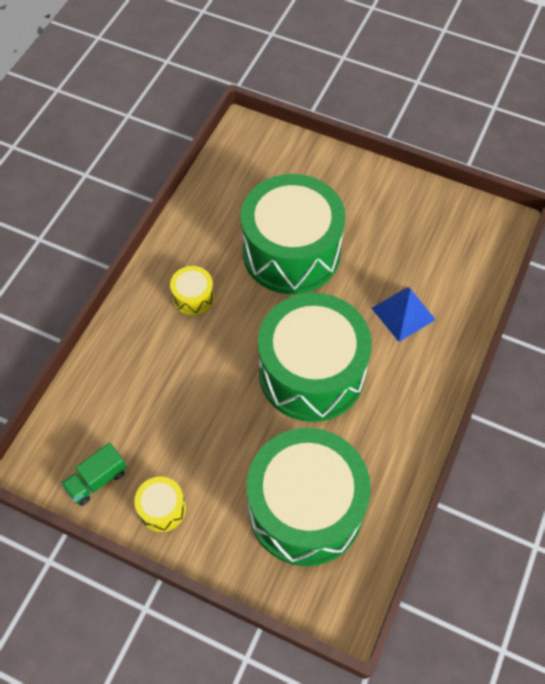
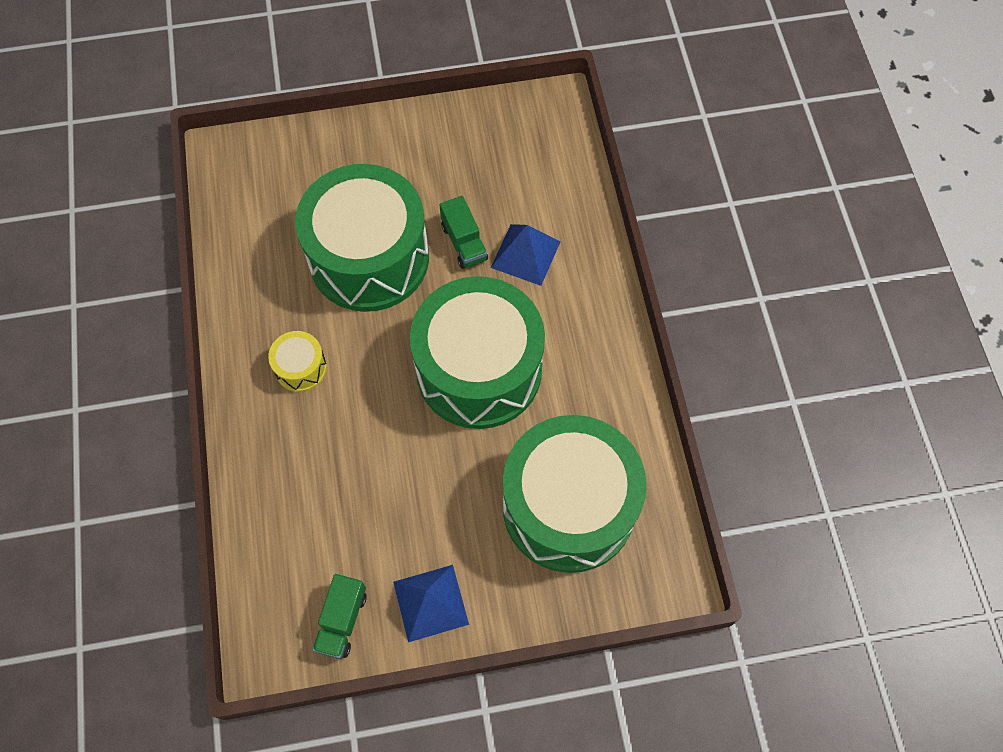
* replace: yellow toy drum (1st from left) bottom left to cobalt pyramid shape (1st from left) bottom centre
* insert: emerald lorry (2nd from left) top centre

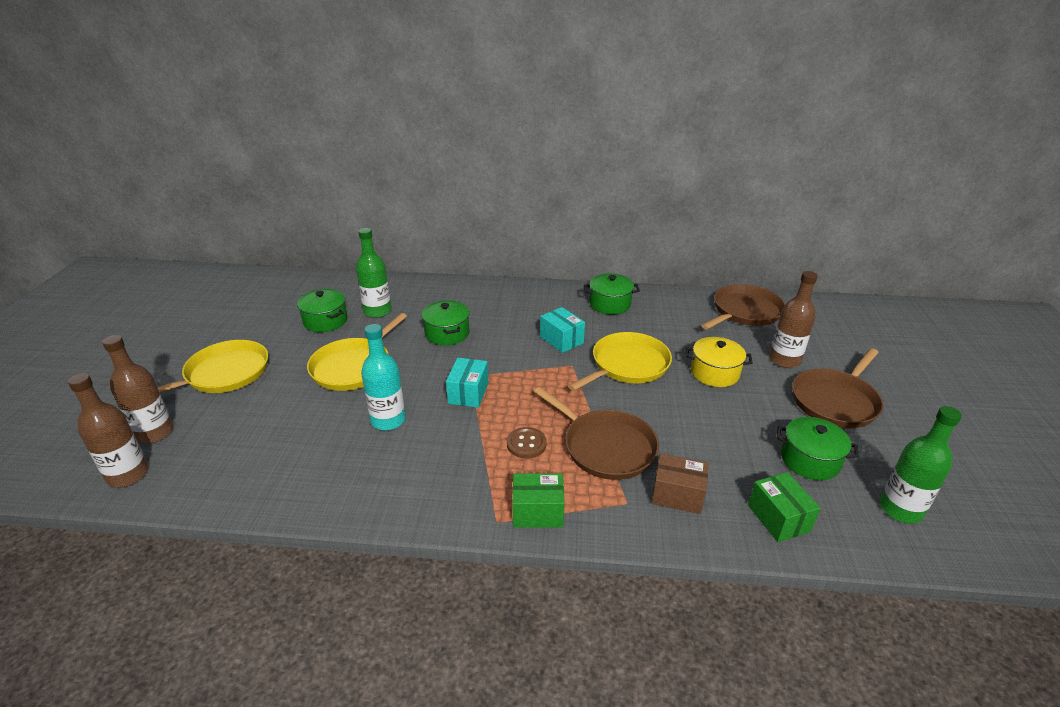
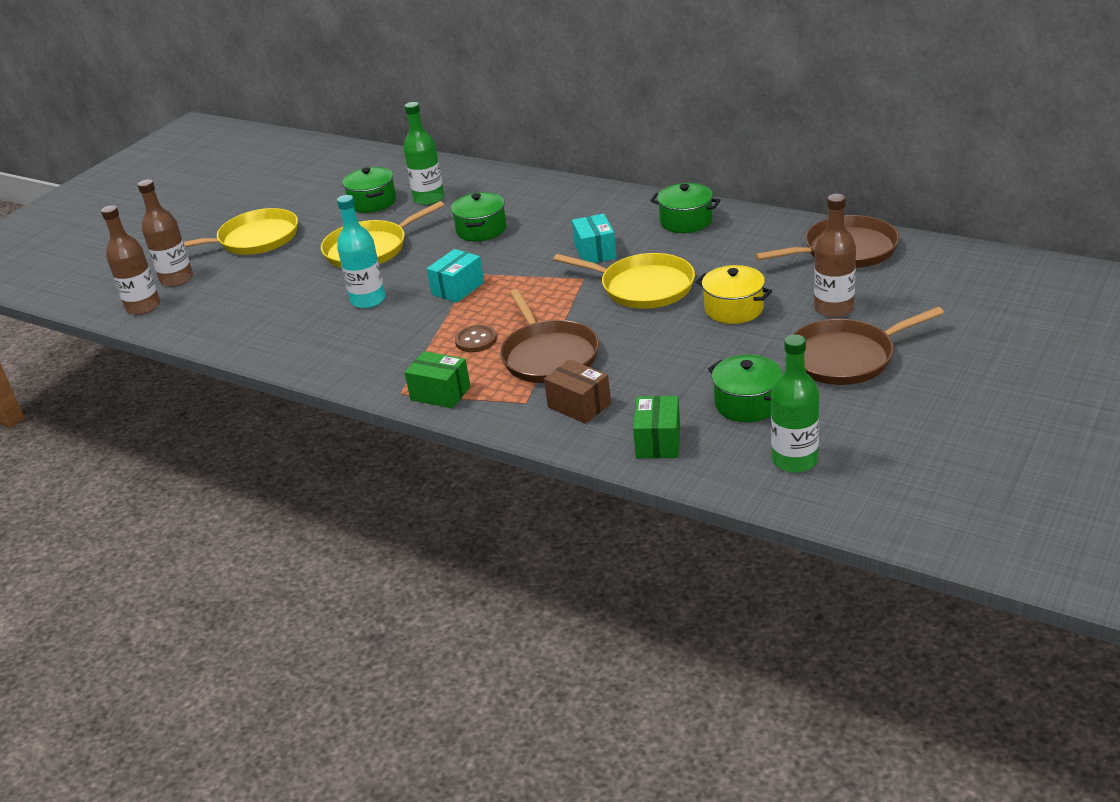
* rotate: yellow frying pan (3rd from left) centre = centre 45 degrees clockwise

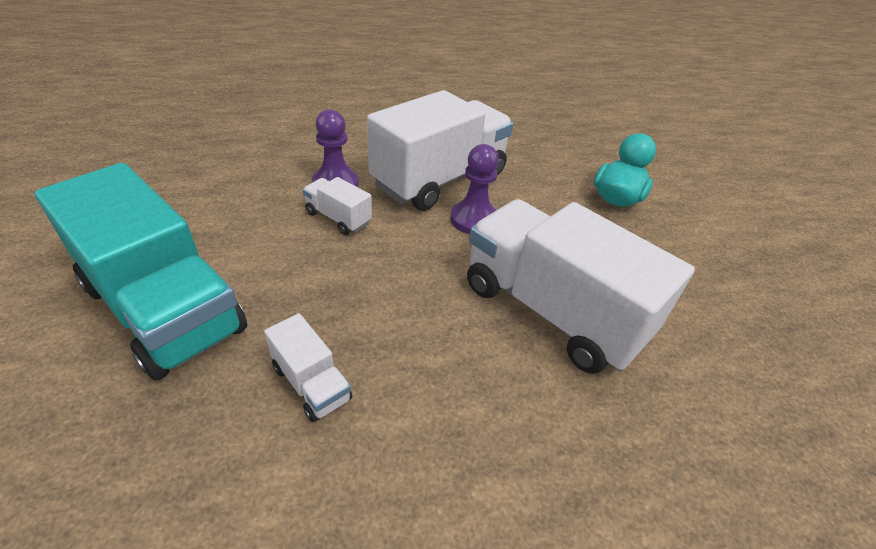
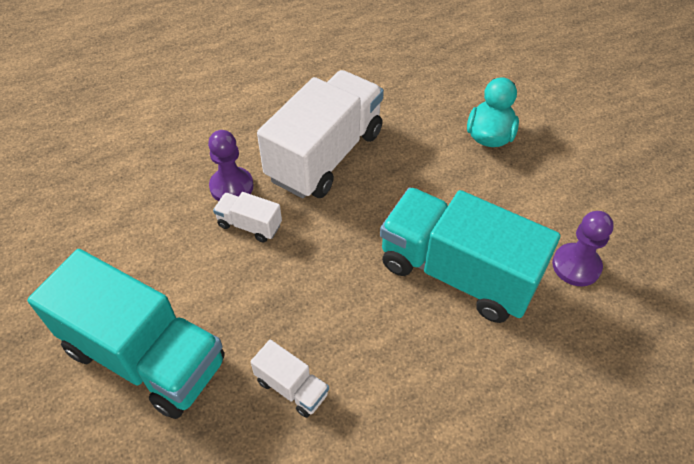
* move: violet pawn (2nd from left) centre to middle right
* recolor: pure white lorry (4th from left) centre to aqua lorry (2nd from left) middle right

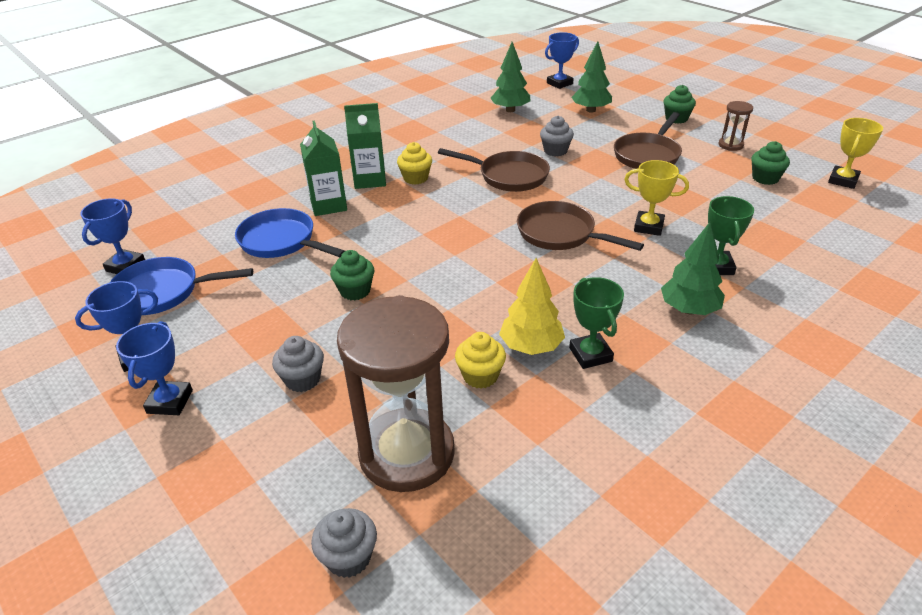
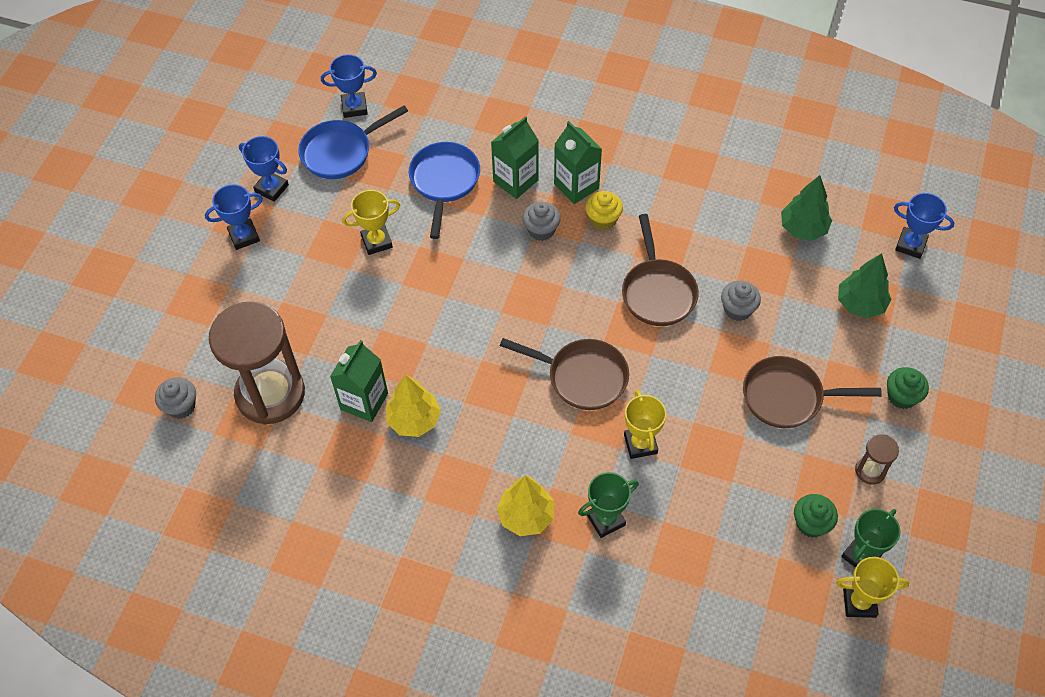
* rotate: cobalt frying pan (1st from left) middle left = top centre 90 degrees counterclockwise
* move: gray muffin (1st from left in the first image) middle left to gray muffin (2nd from left) top centre
* delete: emerald muffin (1st from left) centre
* replace: yellow muffin (2nd from left) centre to emerald milk carton (1st from left) centre
* rotate: brown frying pan (2nd from left in the first image) centre = centre 105 degrees clockwise
* move: emerald trophy (1st from left in the first image) centre to emerald trophy (2nd from left) bottom right
* recolor: emerald tree (3rd from left) middle right to yellow tree (2nd from left) bottom centre
* insert: yellow trophy (1st from left) top centre

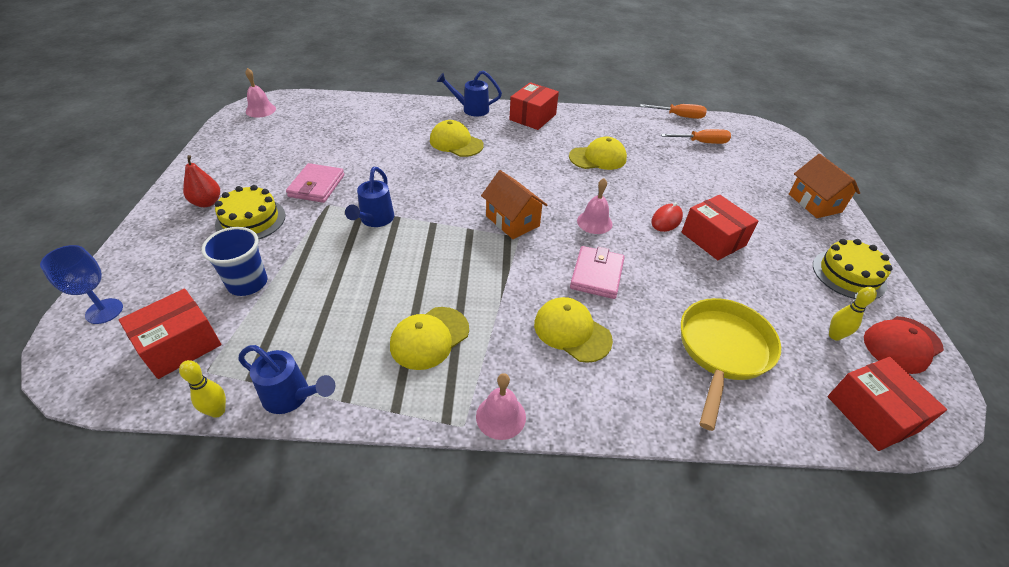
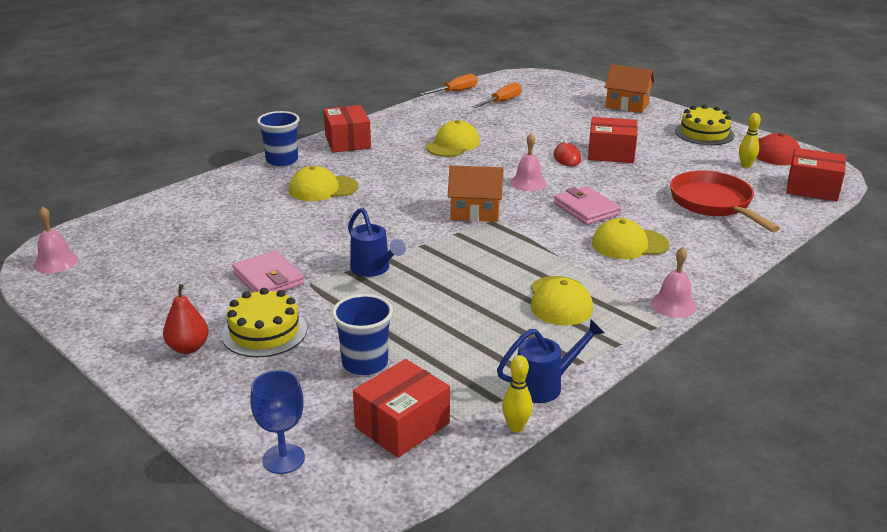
* rotate: crimson parcel (1st from left in the first image) middle left = bottom centre 45 degrees clockwise
* replace: cobalt sprinkling can (3rd from left) top centre to cobalt cup (1st from left) top left
* recolor: yellow frying pan middle right to crimson frying pan middle right

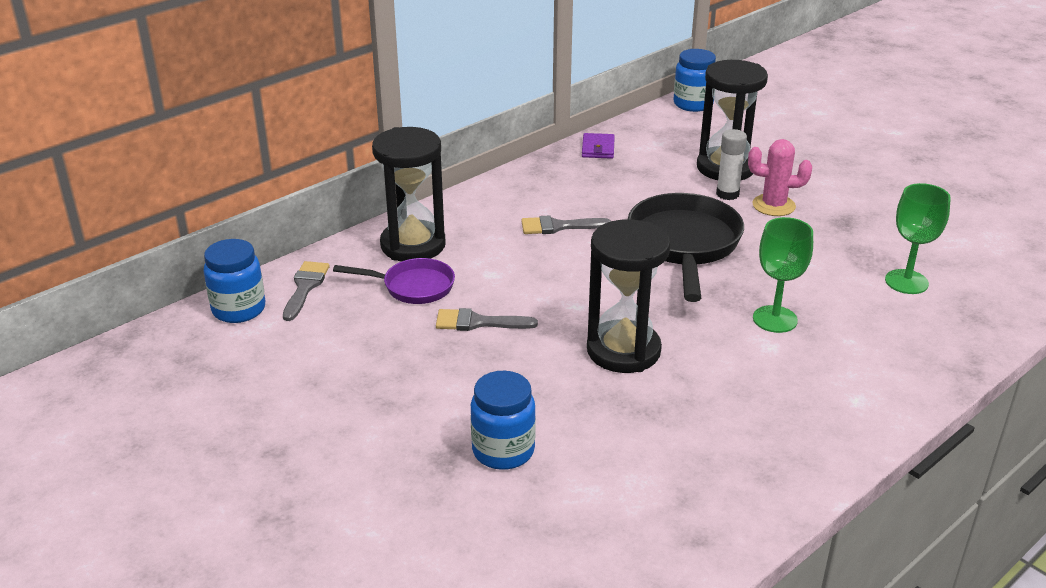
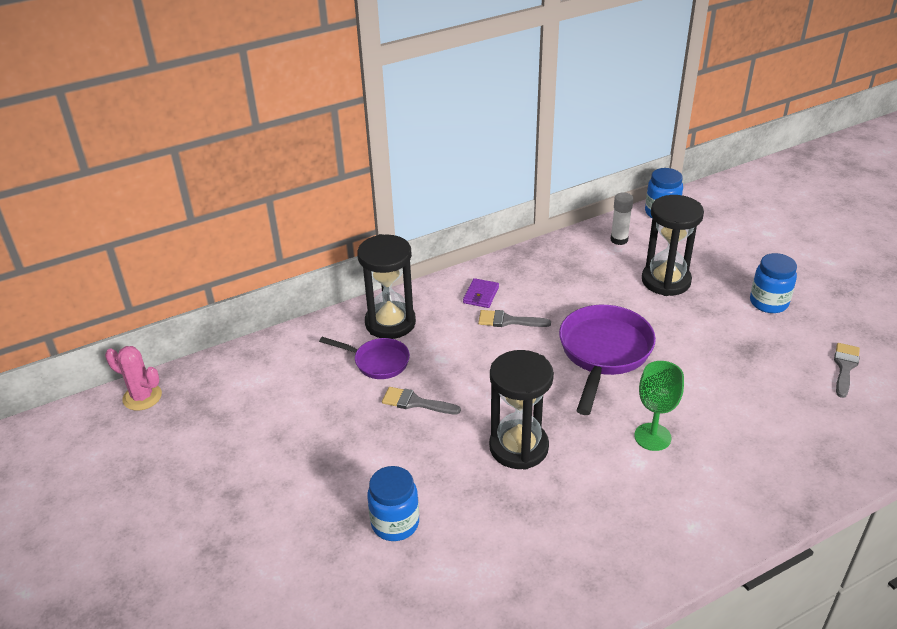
* move: cobalt jar (1st from left in the first image) middle left to cobalt jar (3rd from left) middle right
* move: gray brush (1st from left in the first image) middle left to gray brush (3rd from left) middle right
* move: violet wallet top centre to centre
* recolor: black frying pan centre to violet frying pan (2nd from left) middle right
* move: pure white glue stick top right to middle right
* move: pink cactus top right to middle left
* delete: emerald goblet (2nd from left) middle right

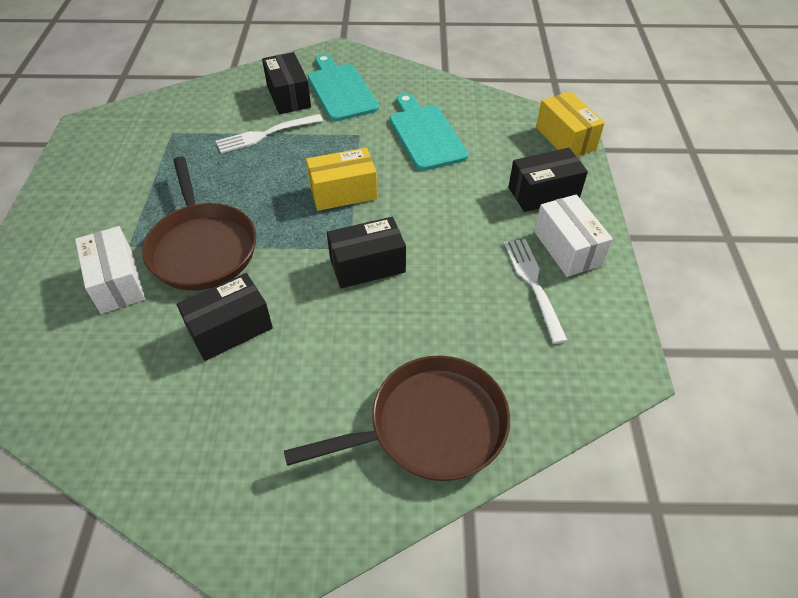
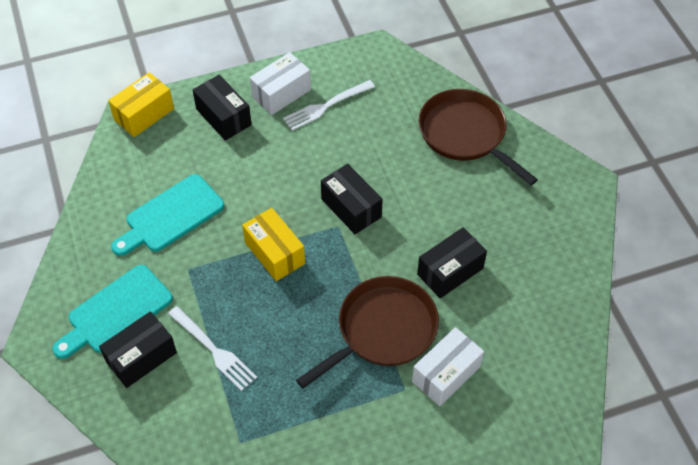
* rotate: black parcel (1st from left in the first image) middle left = centre 75 degrees counterclockwise

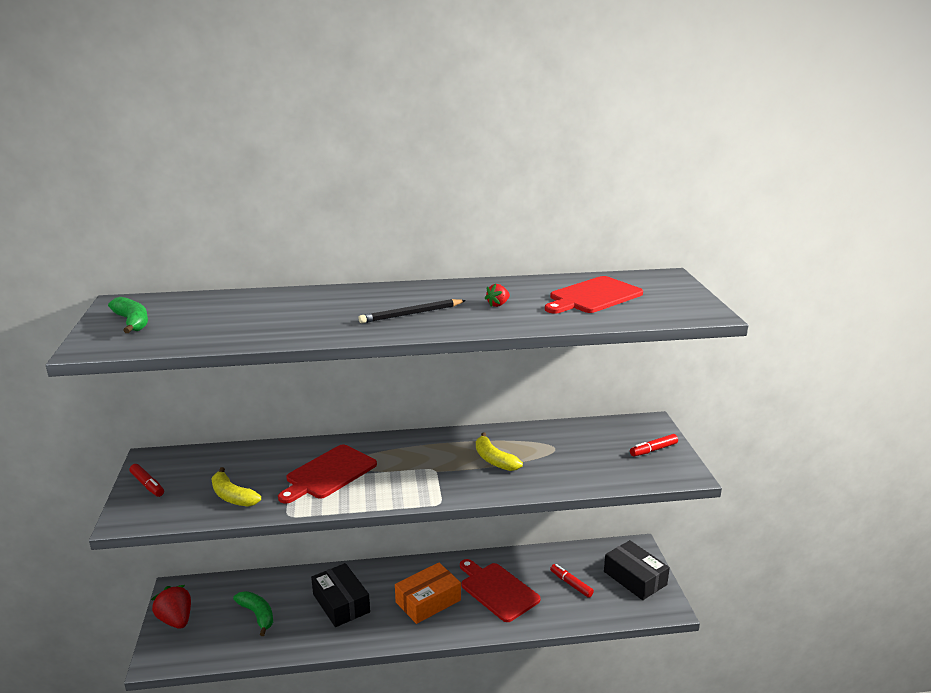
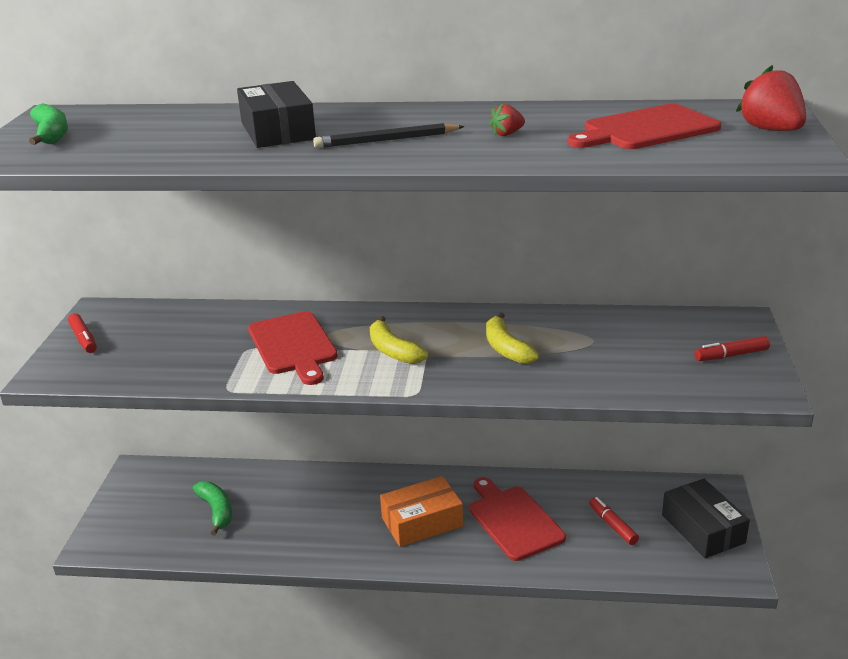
* move: crimson toy strawberry (1st from left in the first image) bottom left to crimson toy strawberry (2nd from left) top right
* move: yellow toy banana (1st from left) bottom left to centre
* rotate: crimson cutting board (1st from left) bottom centre = centre 75 degrees counterclockwise
* move: black parcel (1st from left) bottom centre to top left

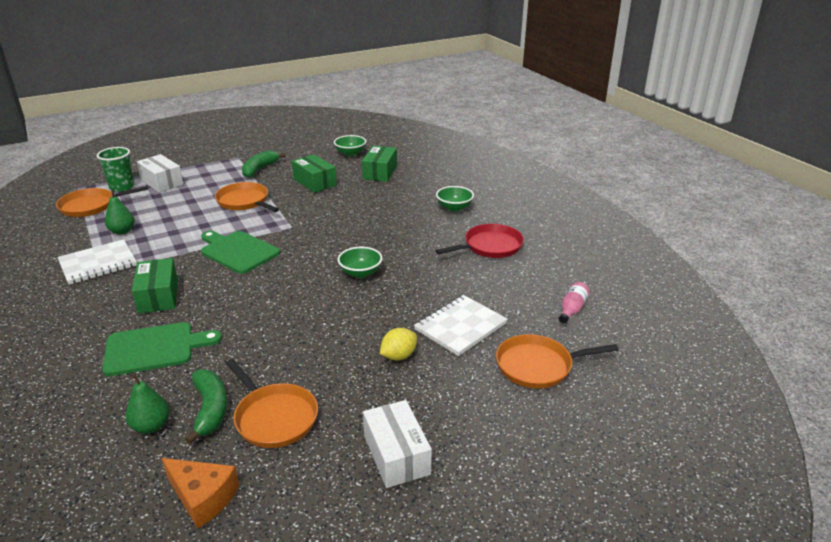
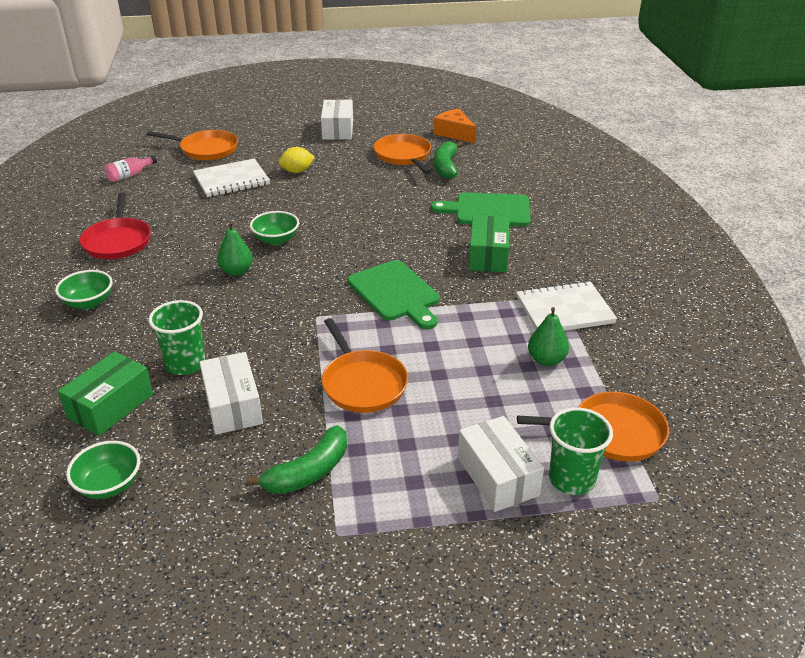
* move: emerald toy pear (2nd from left in the first image) bottom left to emerald toy pear (1st from left) middle left
* recolor: emerald parcel (2nd from left) top centre to pure white parcel (1st from left) middle left
* rotate: crimson frying pan centre = middle left 90 degrees counterclockwise
* insert: emerald cup (1st from left) middle left

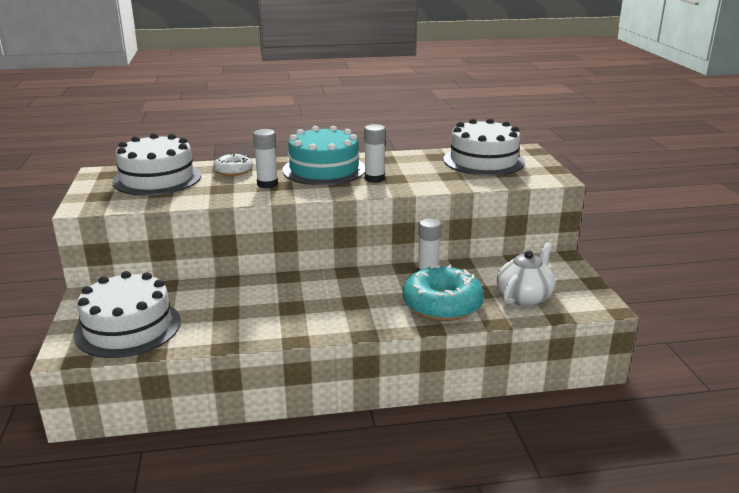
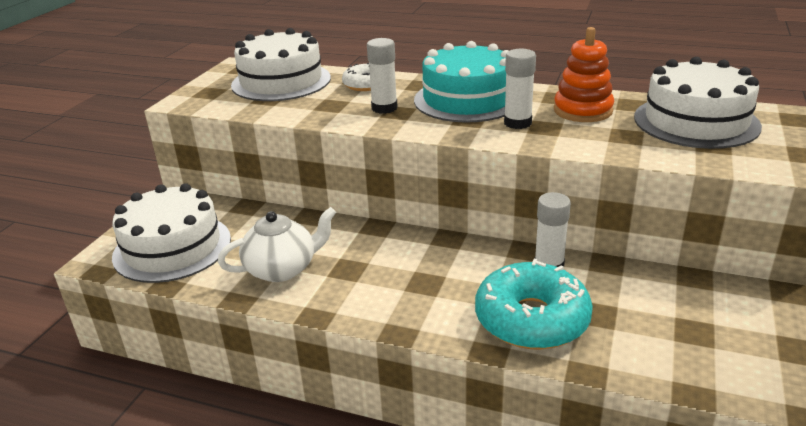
* move: pure white tea pot middle right to centre
* insert: bright orange stacking rings top right

